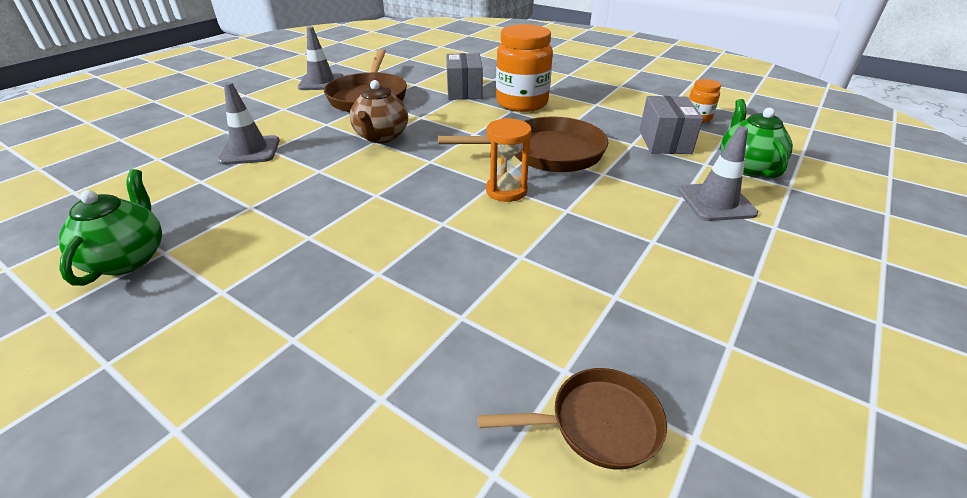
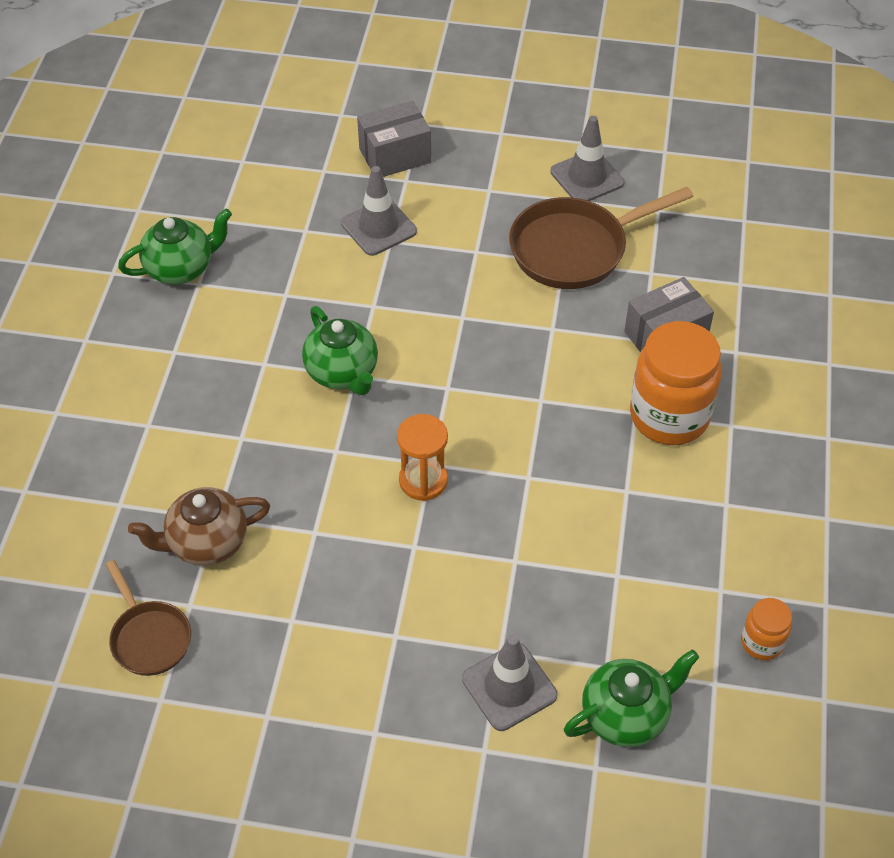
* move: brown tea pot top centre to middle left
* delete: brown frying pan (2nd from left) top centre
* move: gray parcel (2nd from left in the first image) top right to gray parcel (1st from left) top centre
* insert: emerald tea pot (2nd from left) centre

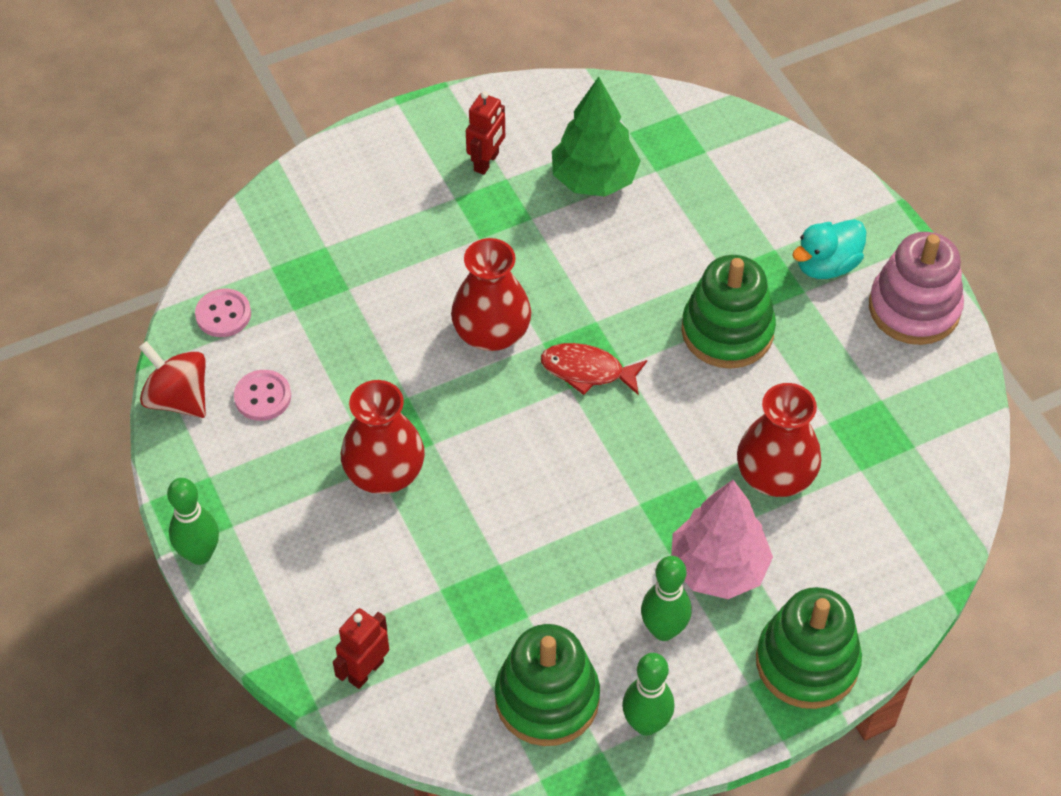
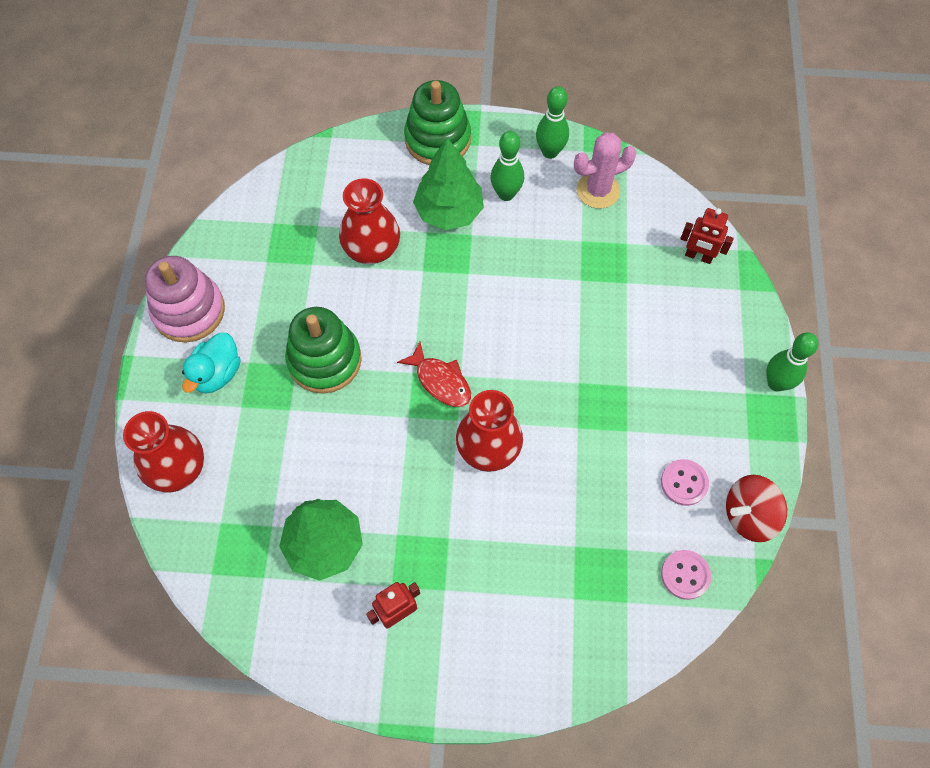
* rotate: crimson toy top middle left = middle right 90 degrees clockwise
* rotate: crimson robot (1st from left in the first image) bottom centre = top right 45 degrees clockwise
* move: crimson tall vase (1st from left) centre to middle left
* replace: emerald stacking rings (1st from left) bottom centre to pink cactus top centre
* recolor: pink tree bottom right to emerald tree (2nd from left) top centre
* rotate: aqua toy duck top right = middle left 120 degrees clockwise

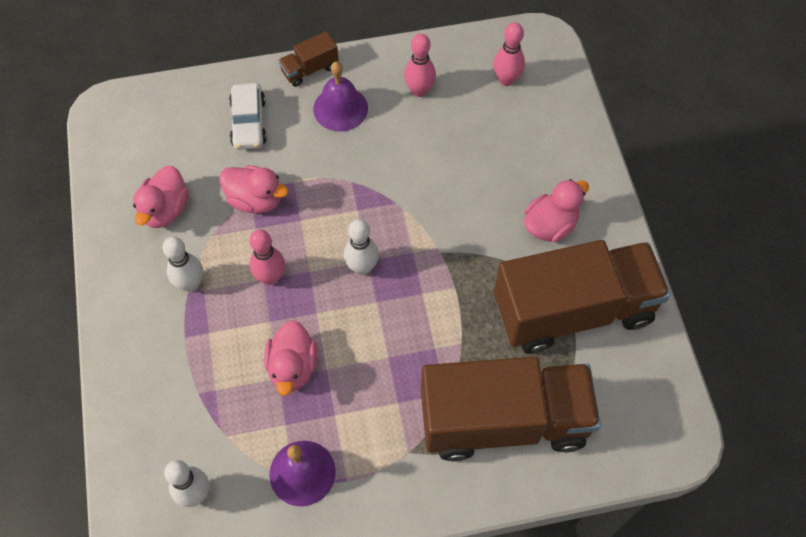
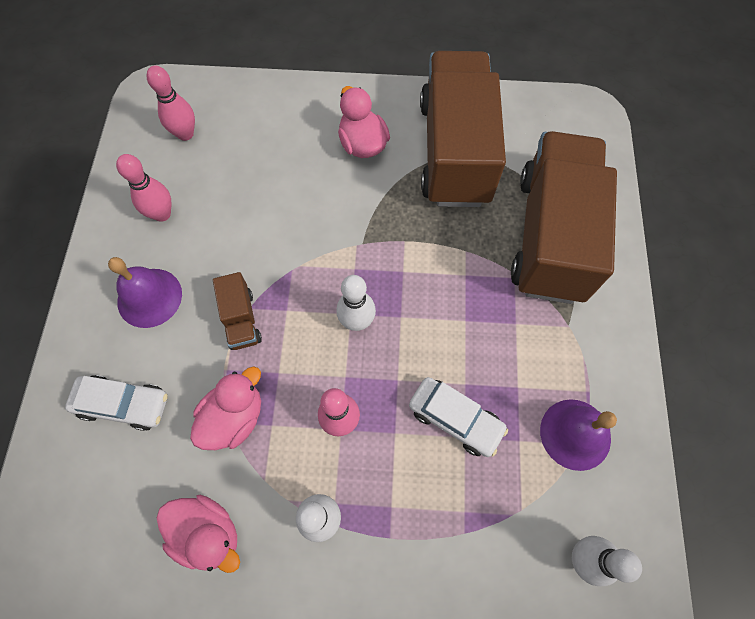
* replace: pink toy duck (3rd from left) bottom centre to pure white toy car (2nd from left) bottom centre
* move: brown lorry (1st from left) top centre to middle left

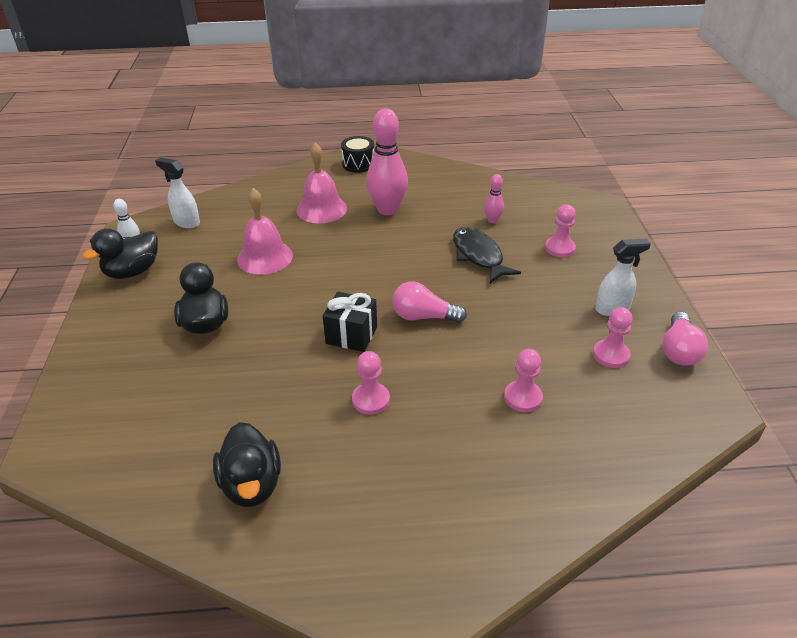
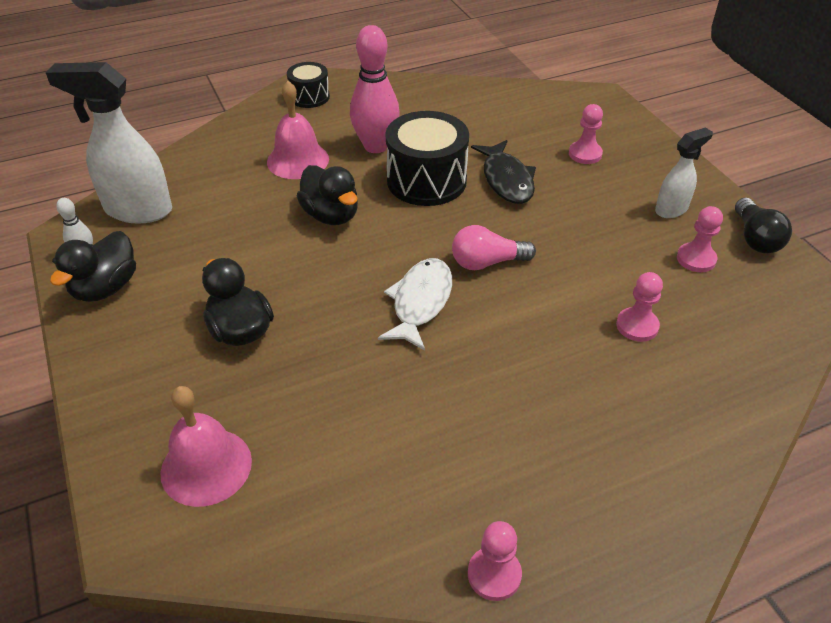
* resize: pure white spray cleaner (1st from left) top left = top left x1.79
* move: black toy duck (3rd from left) bottom left to top centre
* move: pink school bell (1st from left) middle left to bottom left
* replace: black gift centre to pure white toy fish centre
* move: pink pawn (1st from left) centre to bottom centre
* rotate: black toy fish centre = top centre 150 degrees counterclockwise
* delete: pink tenpin (2nd from left) top centre
* recolor: pink light bulb (2nd from left) middle right to black light bulb middle right
* insert: black toy drum (2nd from left) top centre

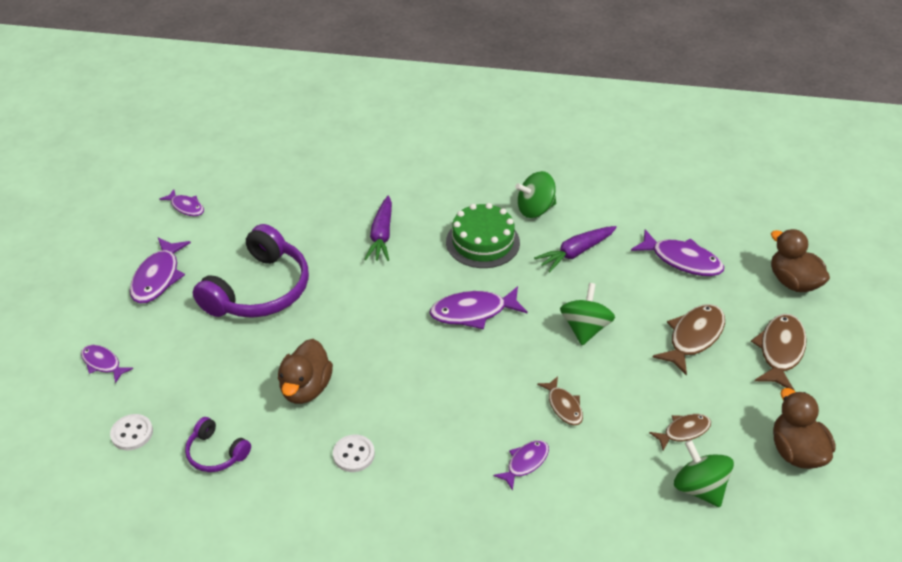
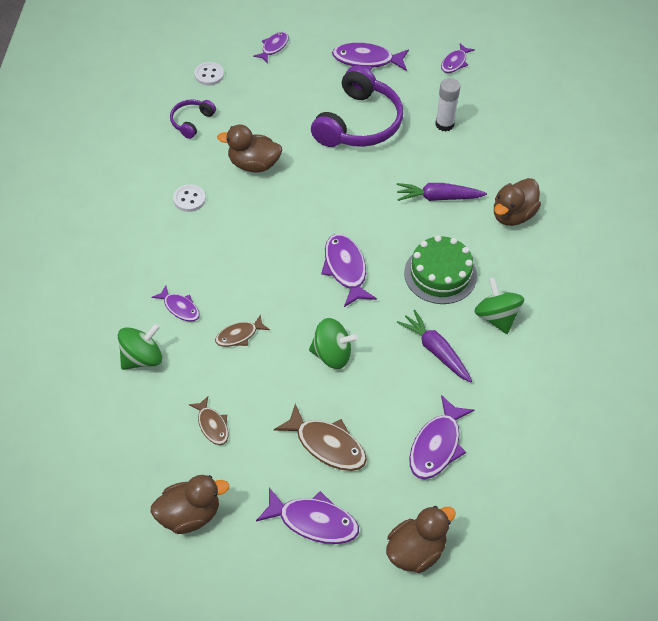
* rotate: violet headphones (2nd from left) middle left = top centre 90 degrees counterclockwise
* move: emerald toy top (3rd from left in the first image) bottom right to emerald toy top (1st from left) middle left
* recolor: brown toy fish (4th from left) middle right to violet toy fish (3rd from left) bottom centre
* insert: pure white glue stick top right
* insert: brown toy duck (4th from left) top right

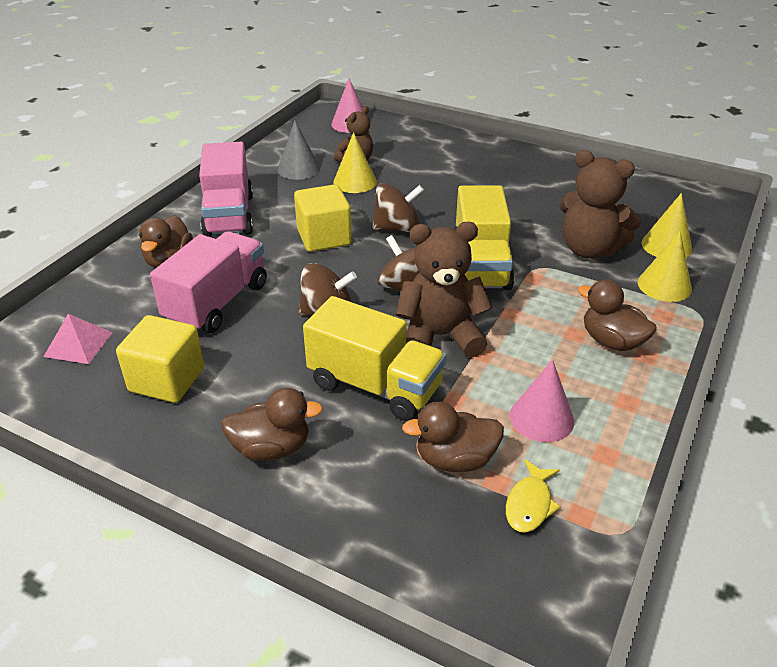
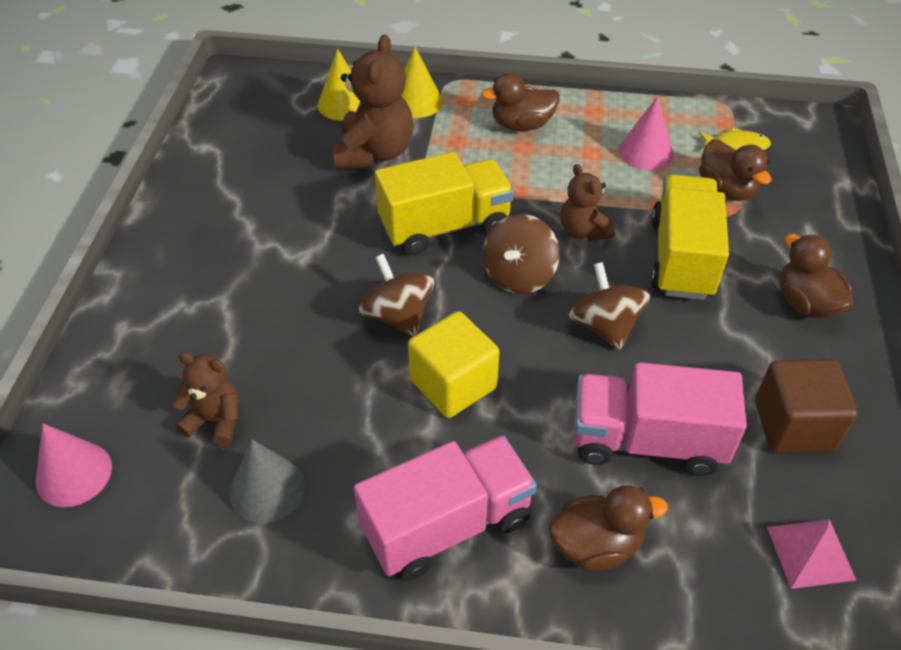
* recolor: yellow solid cube (1st from left) middle left to brown solid cube middle right
* delete: yellow cone shape (1st from left) top centre
* resize: brown stuffed bear (2nd from left in the first image) centre = top centre x0.59
* rotate: brown toy duck (4th from left in the first image) middle right = top centre 60 degrees clockwise

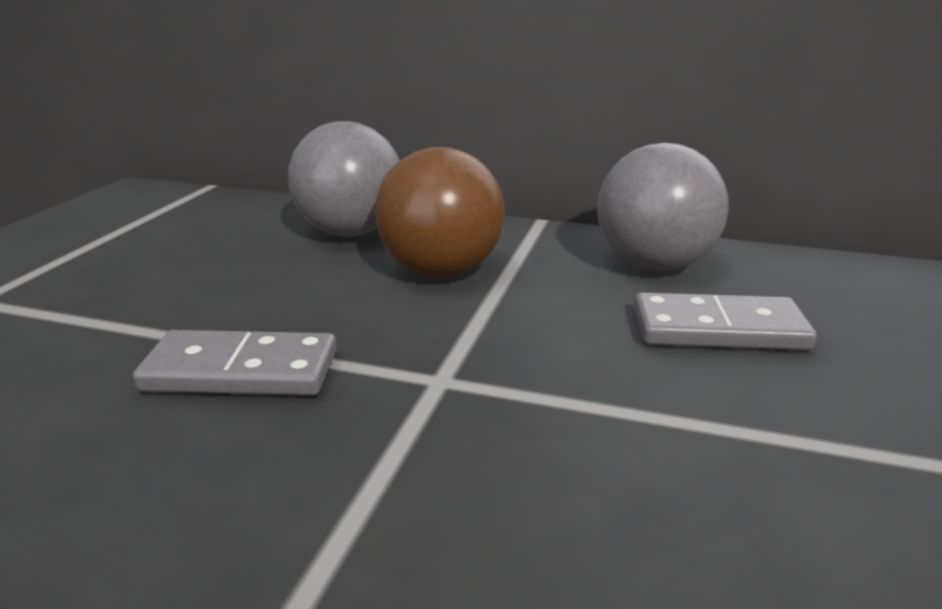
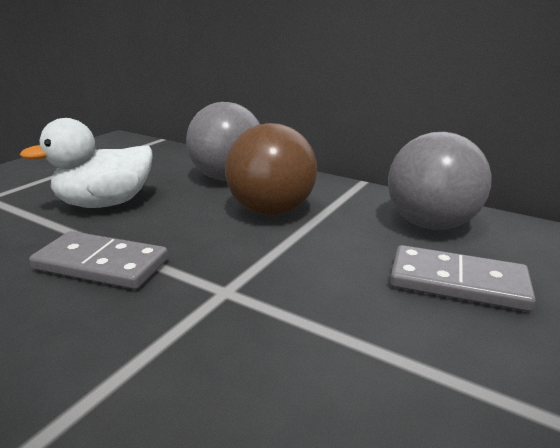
* insert: pure white toy duck middle left

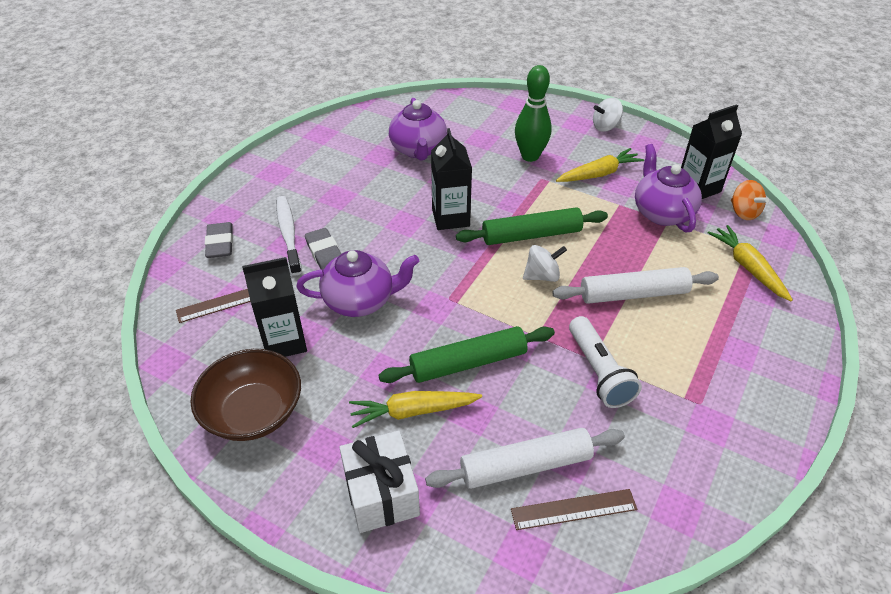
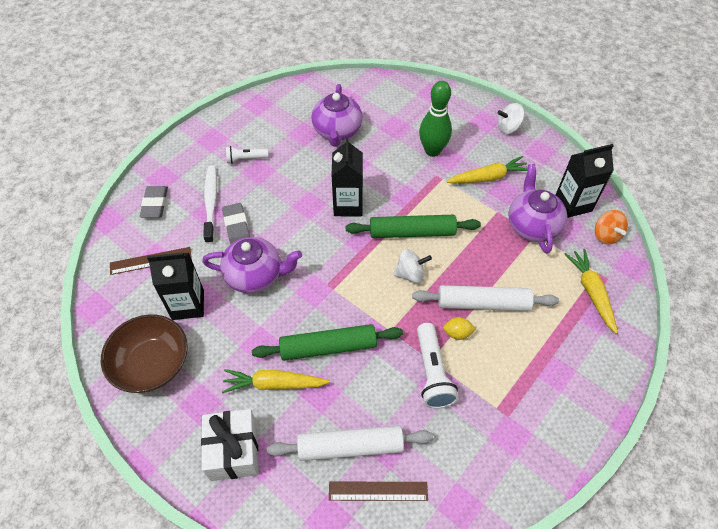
* insert: pure white pocket torch (1st from left) top centre
* insert: yellow lemon centre

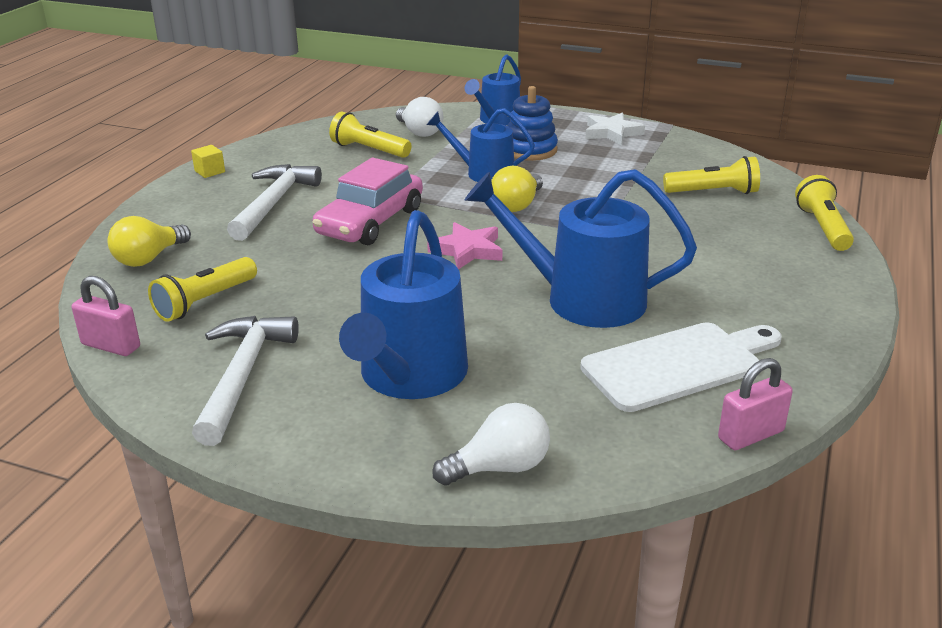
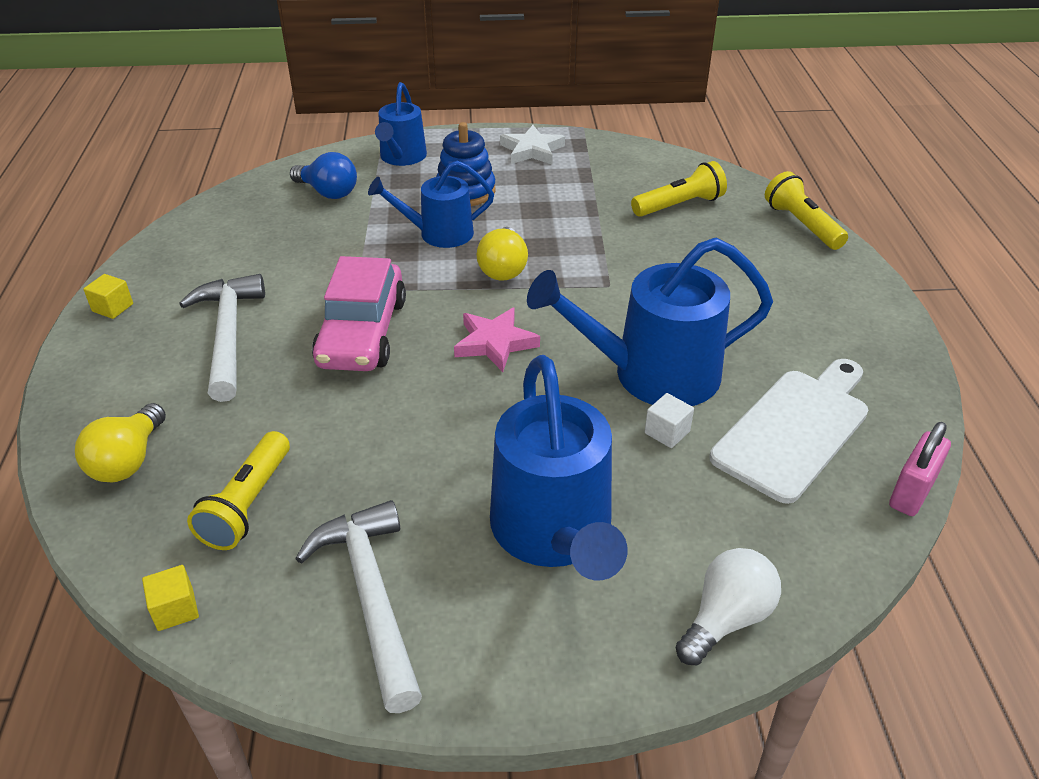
* replace: pink lock (1st from left) middle left to yellow solid cube (2nd from left) bottom left
* delete: yellow pocket torch (2nd from left) top centre
* recolor: pure white light bulb (1st from left) top centre to cobalt light bulb top left
* insert: pure white solid cube centre

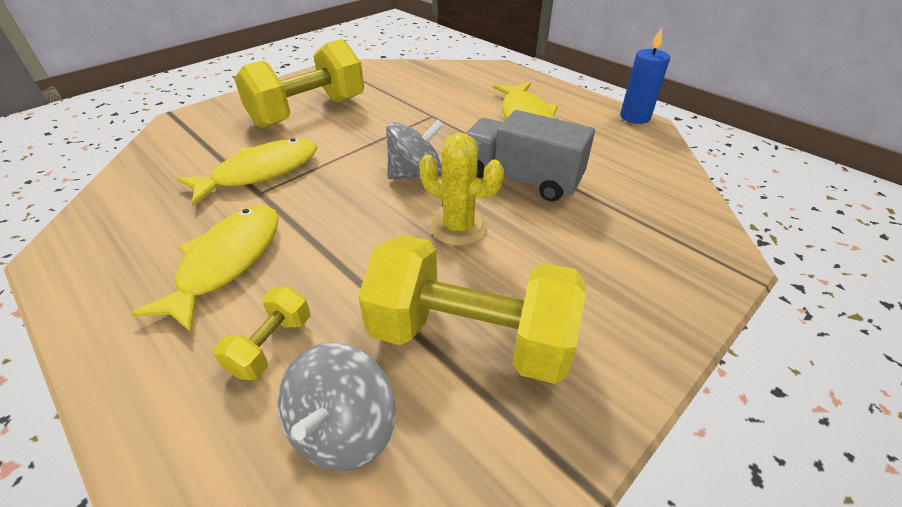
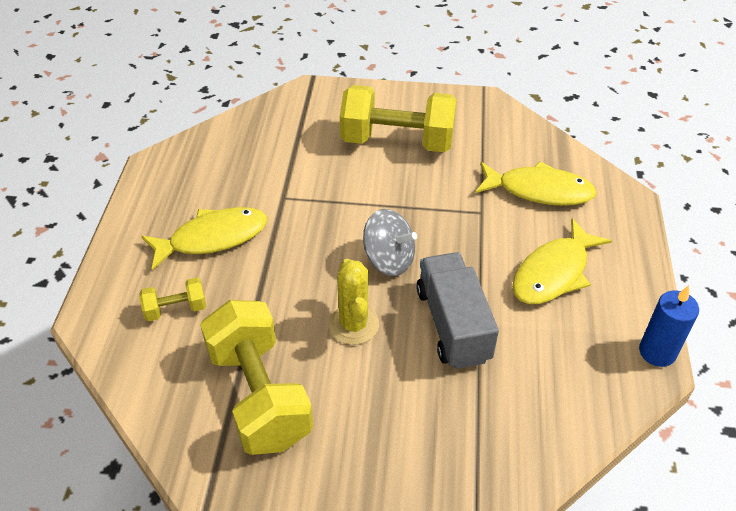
* move: yellow toy fish (2nd from left) middle left to middle right
* delete: gray toy top (1st from left) bottom centre

